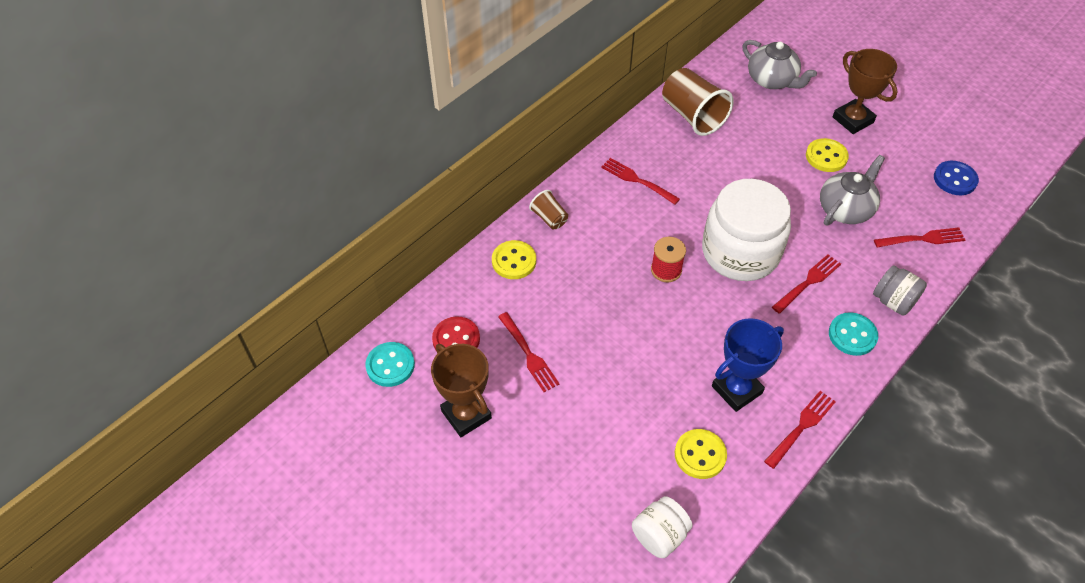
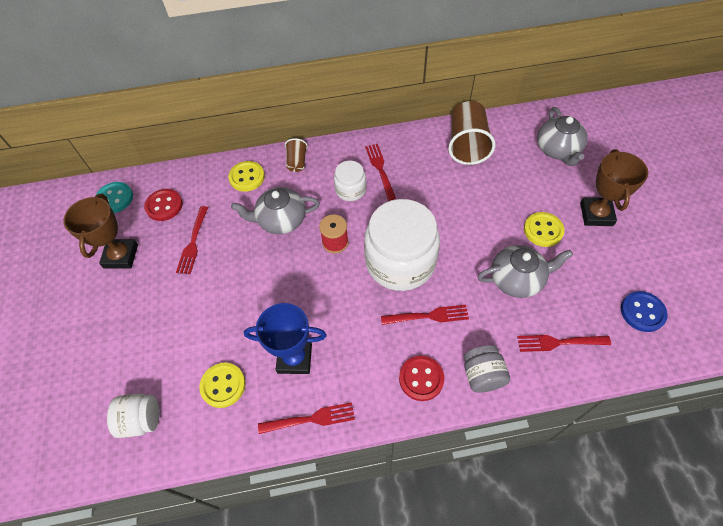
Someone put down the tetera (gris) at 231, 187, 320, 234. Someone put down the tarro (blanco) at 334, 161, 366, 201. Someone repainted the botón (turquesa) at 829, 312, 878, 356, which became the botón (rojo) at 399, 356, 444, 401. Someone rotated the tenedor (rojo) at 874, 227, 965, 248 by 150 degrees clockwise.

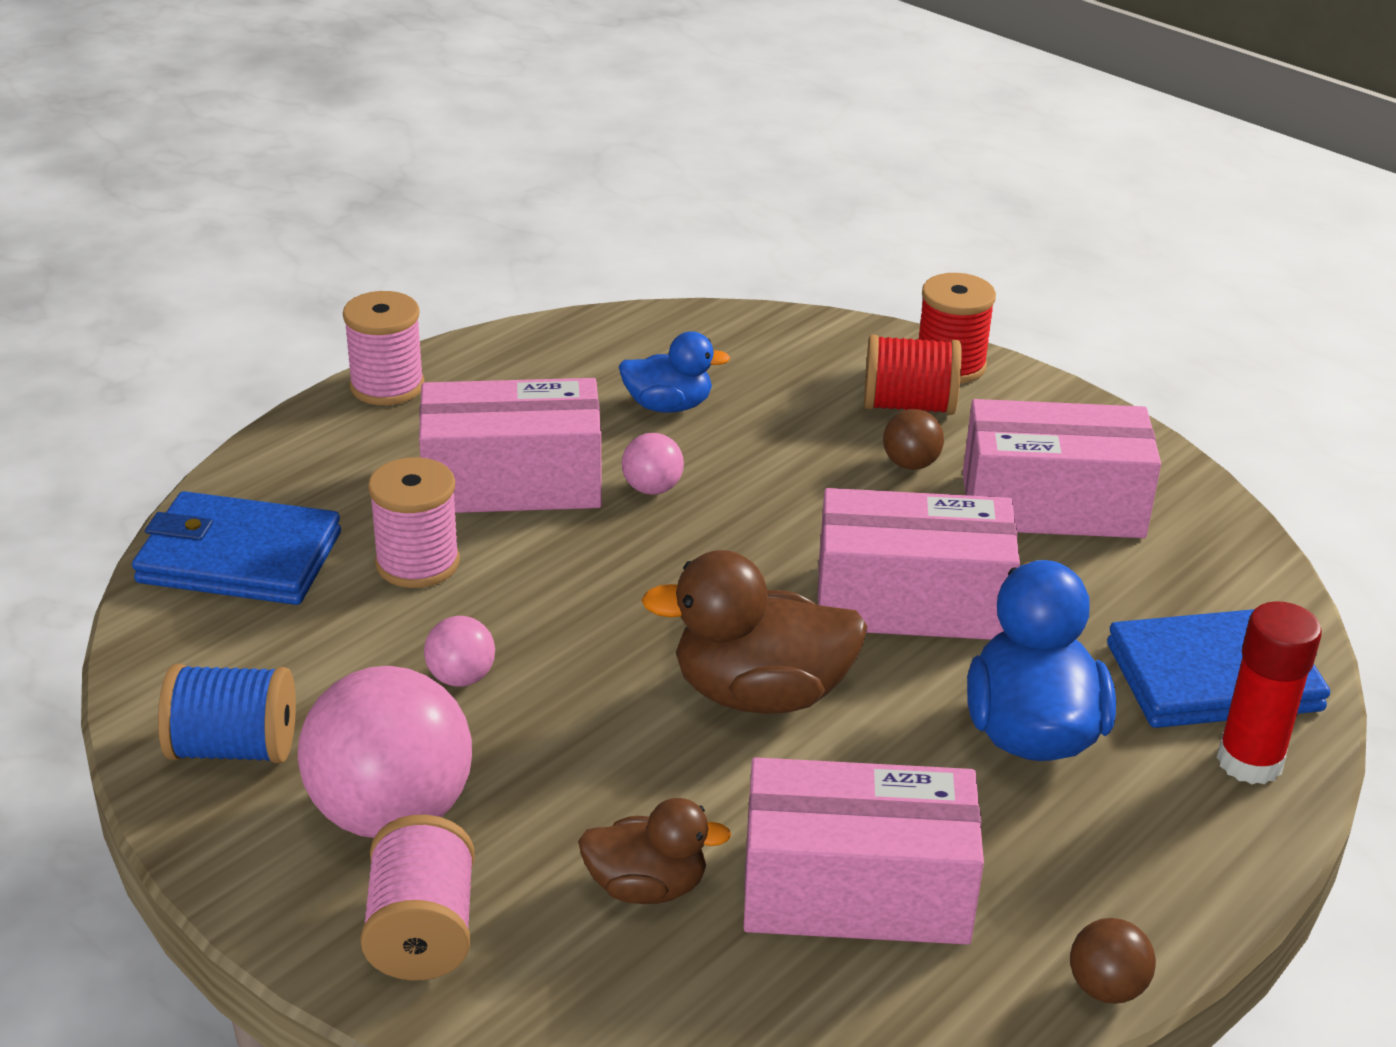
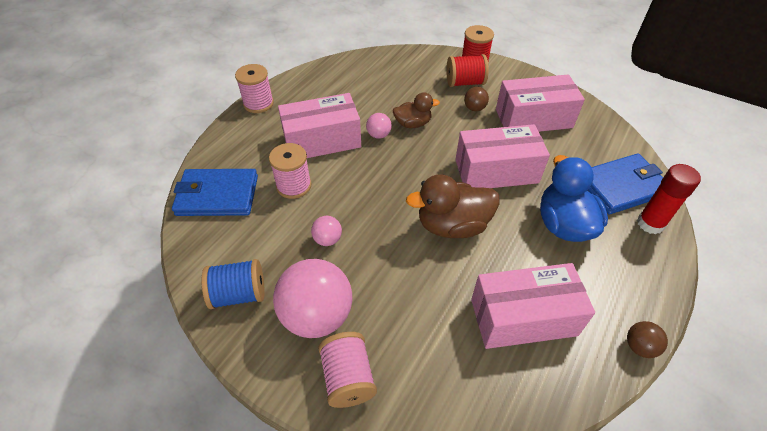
Someone carried the pato (marrón) from 578, 798, 731, 904 to 393, 92, 440, 128. Someone took away the pato (azul) at 619, 331, 730, 413.

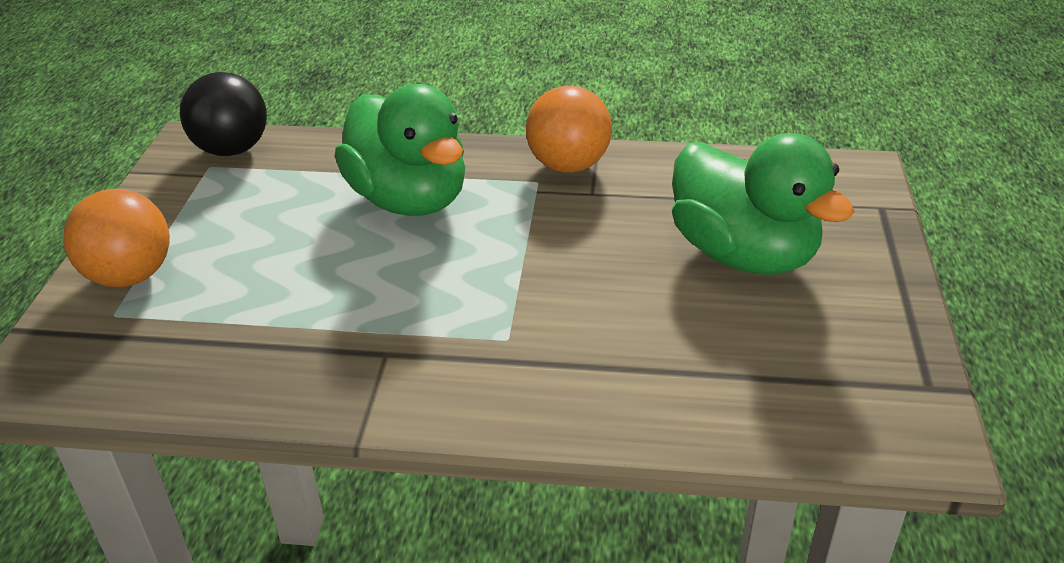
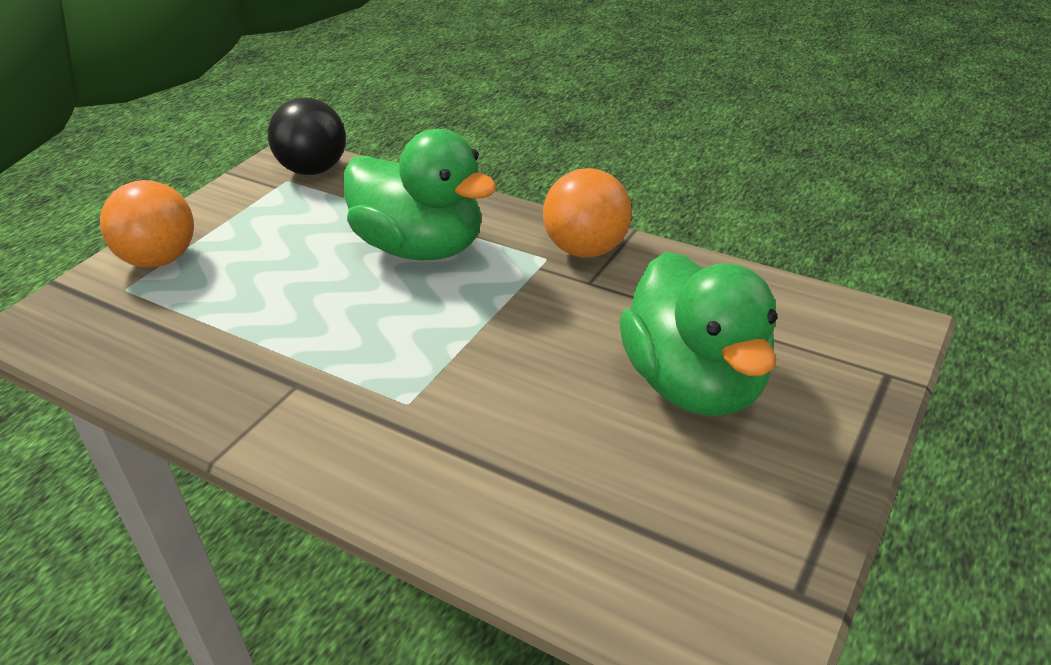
Someone rotated the pato (verde) at 335, 84, 466, 216 by 45 degrees counterclockwise.

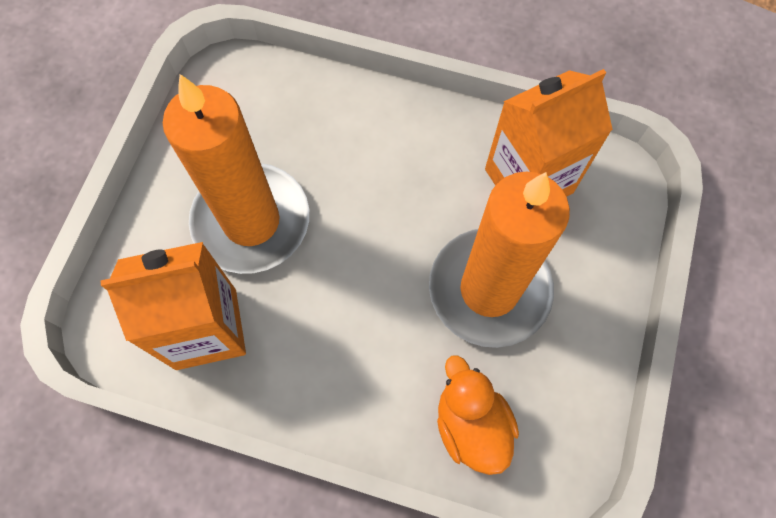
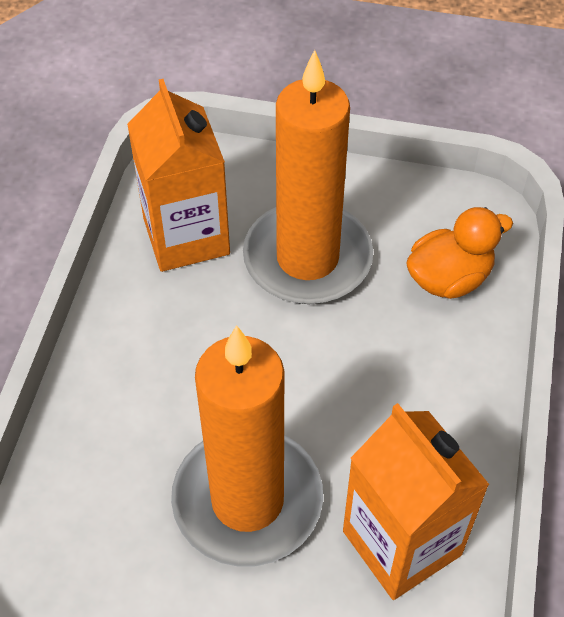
Someone carried the pato (naranja) from 437, 355, 519, 475 to 406, 207, 513, 299.

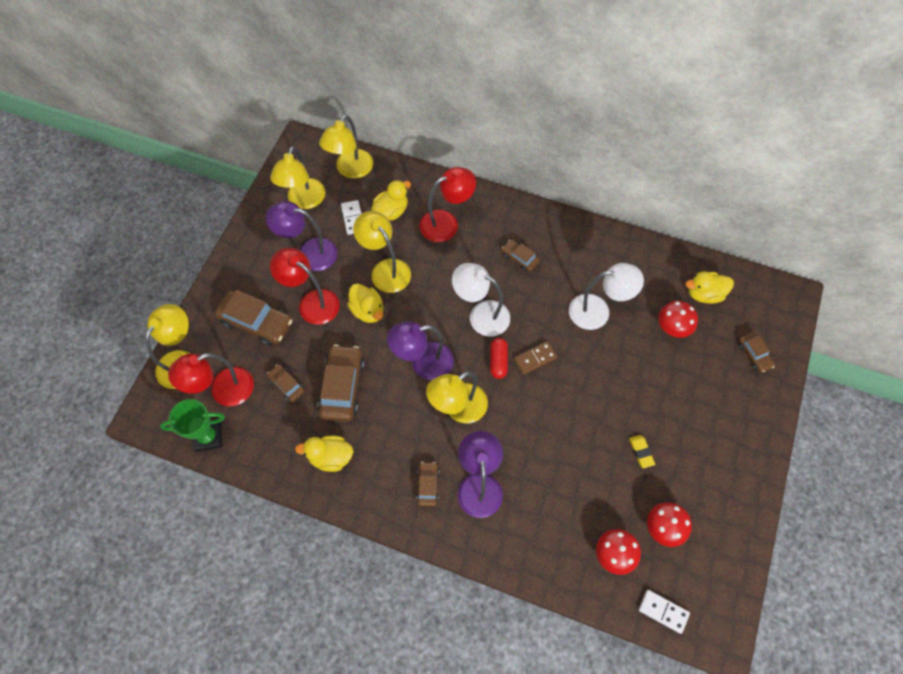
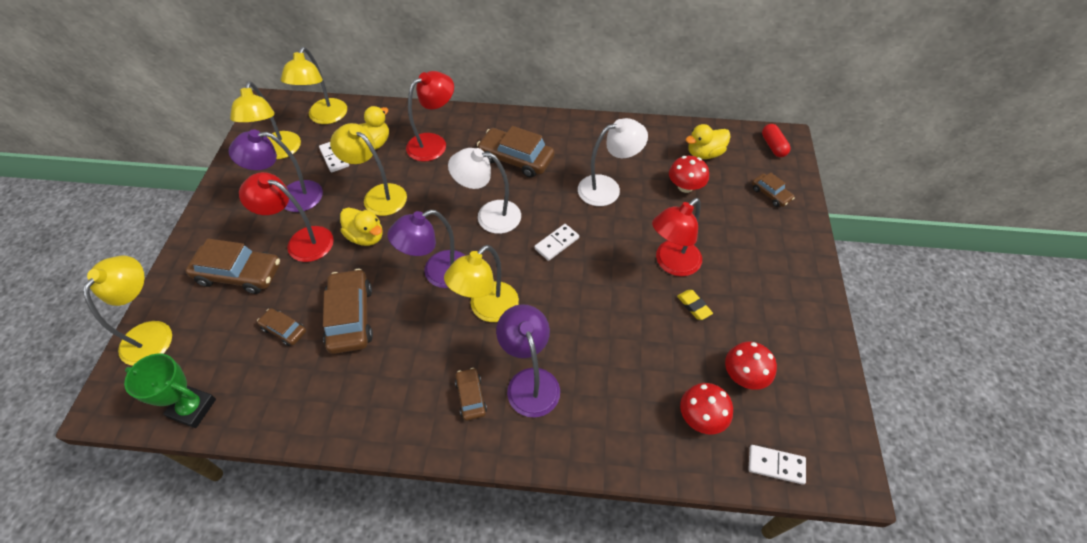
Someone rotated the trofeo (verde) at 160, 399, 225, 452 by 45 degrees clockwise. Someone scaled the coche (marrón) at 502, 240, 540, 272 by 1.87. Someone repainted the ficha de dominó (marrón) at 514, 341, 557, 375, which became the ficha de dominó (blanco) at 534, 224, 579, 261. Someone carried the lámpara (rojo) from 168, 353, 254, 406 to 652, 198, 702, 276. Someone carried the cápsula (rojo) from 490, 338, 508, 379 to 762, 124, 791, 157. Someone took away the pato (amarillo) at 295, 436, 353, 472.

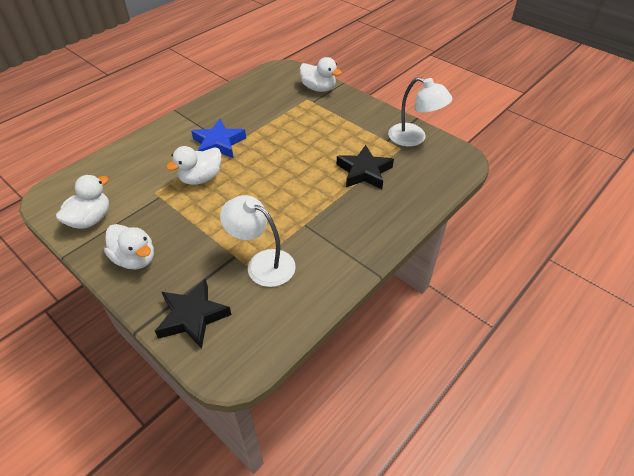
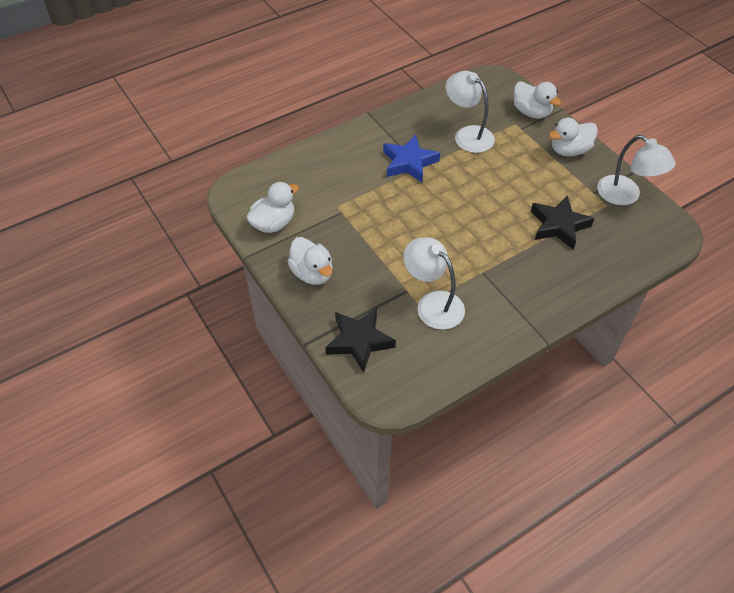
Someone put down the lámpara (blanco) at 446, 71, 495, 153. Someone carried the pato (blanco) from 166, 146, 221, 185 to 549, 118, 598, 157.

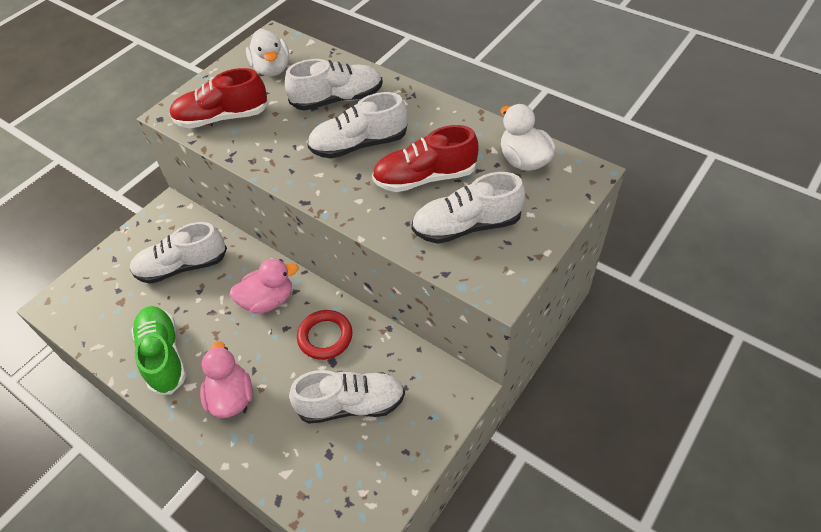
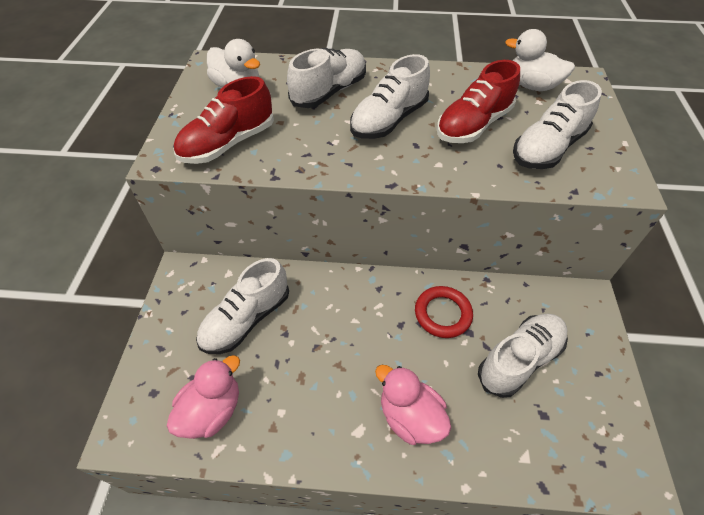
Someone carried the pato (rosa) from 229, 259, 299, 314 to 167, 355, 240, 439. Someone took away the zapato (verde) at 132, 306, 186, 395.

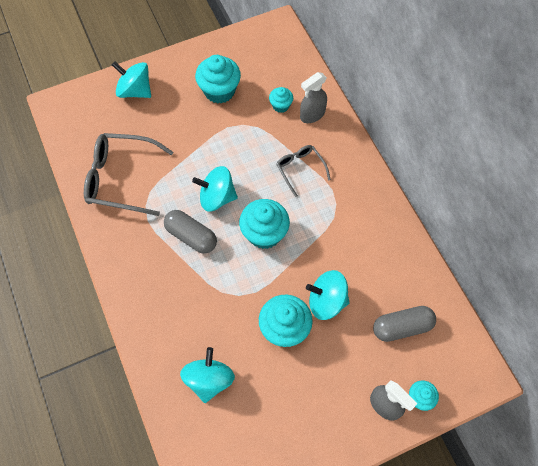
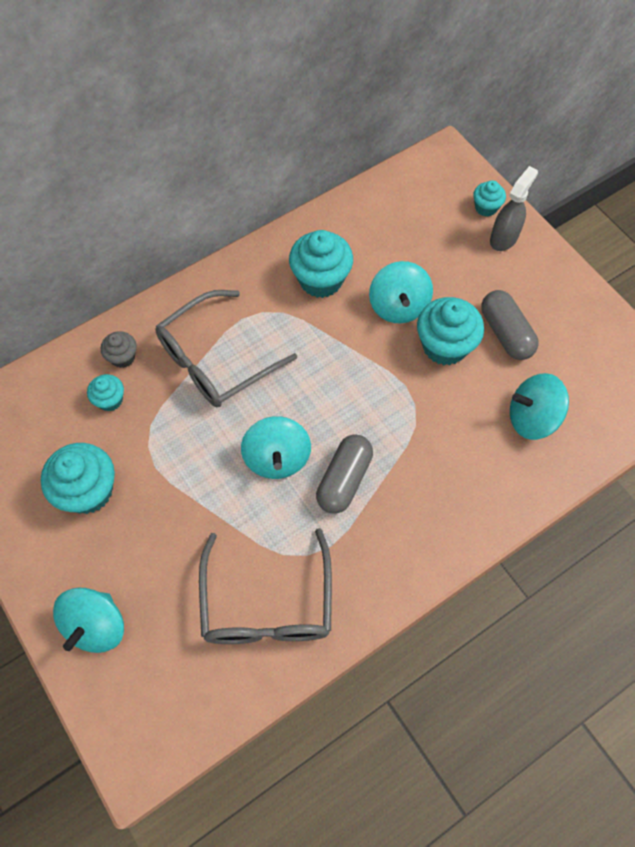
Someone swapped the pulverizador (gris) at 300, 72, 327, 123 for the magdalena (gris) at 101, 331, 137, 368. Someone scaled the gafas (gris) at 276, 145, 331, 197 by 1.81. Someone carried the magdalena (turquesa) from 239, 199, 290, 249 to 289, 230, 353, 298. Someone carried the cápsula (gris) from 373, 306, 436, 342 to 481, 290, 539, 360.

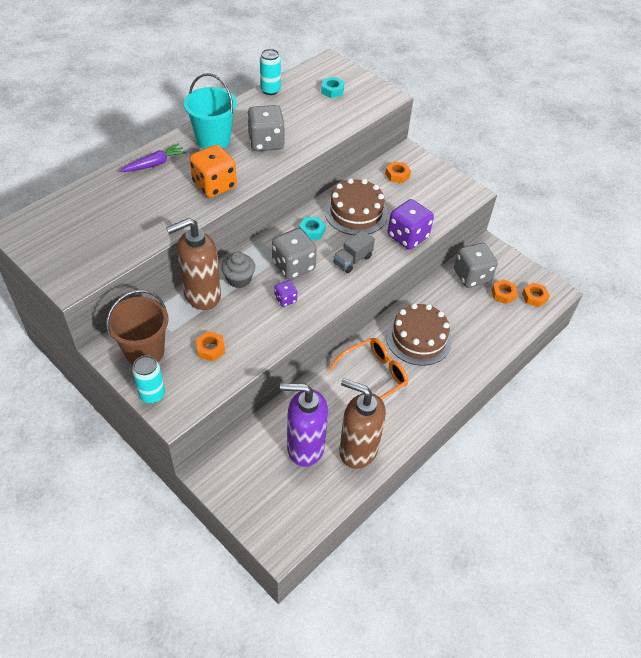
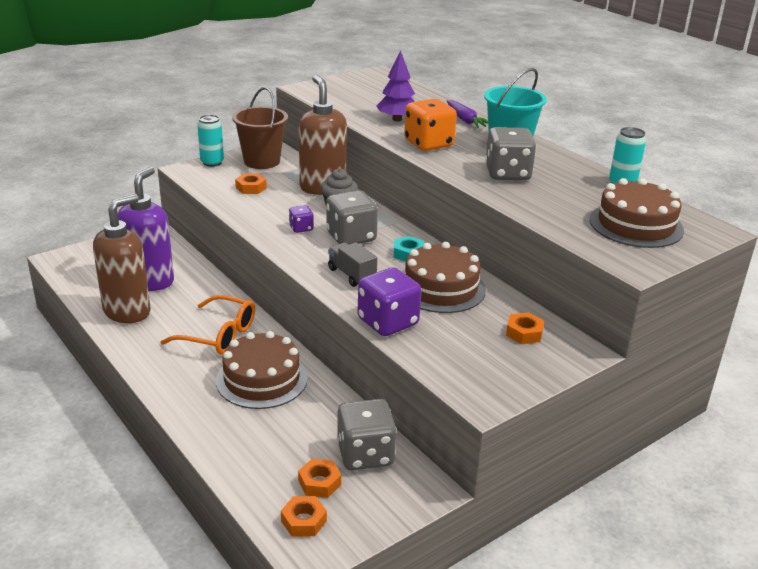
Someone rotated the gafas (naranja) at 329, 338, 408, 399 by 45 degrees counterclockwise. Someone put down the árbol (morado) at 377, 50, 415, 122. Someone swapped the tuerca (turquesa) at 321, 77, 344, 98 for the tarta (marrón) at 590, 178, 684, 248.

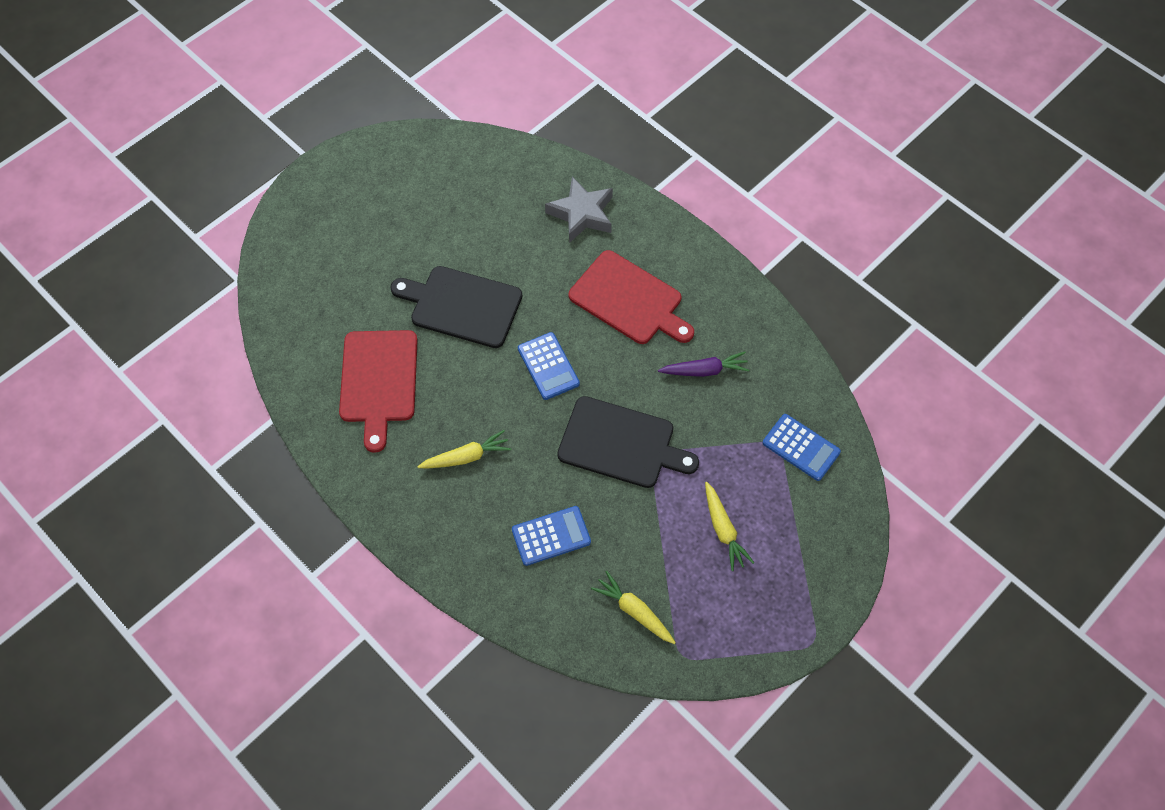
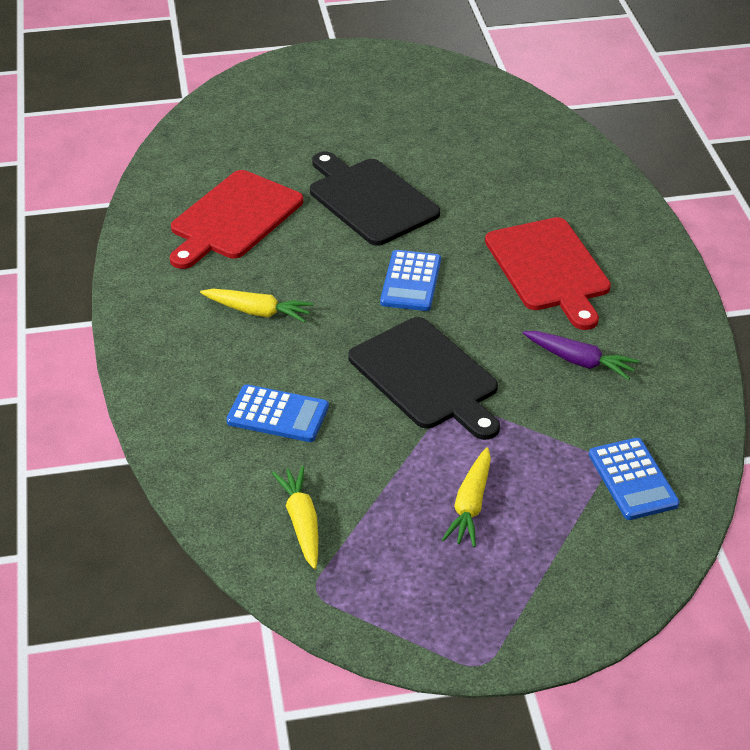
Someone took away the estrella (gris) at 545, 176, 613, 243.

